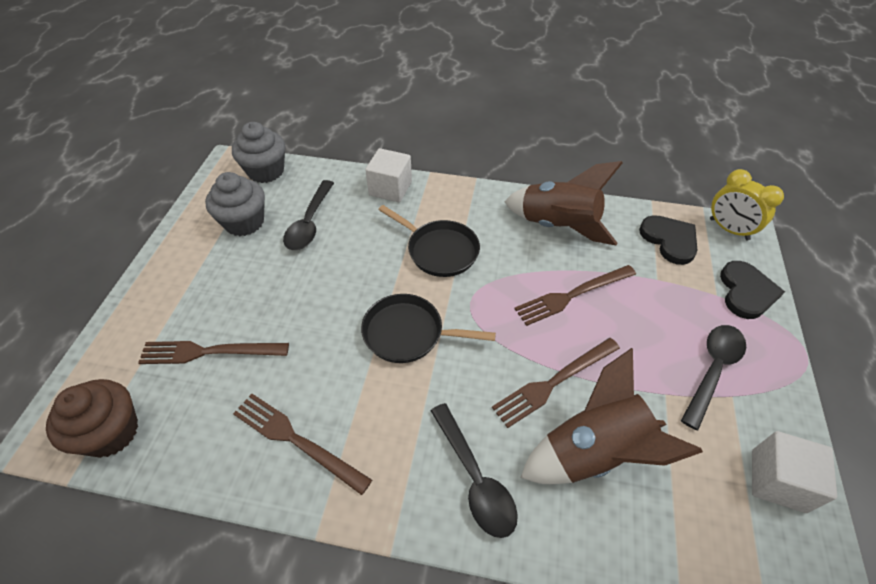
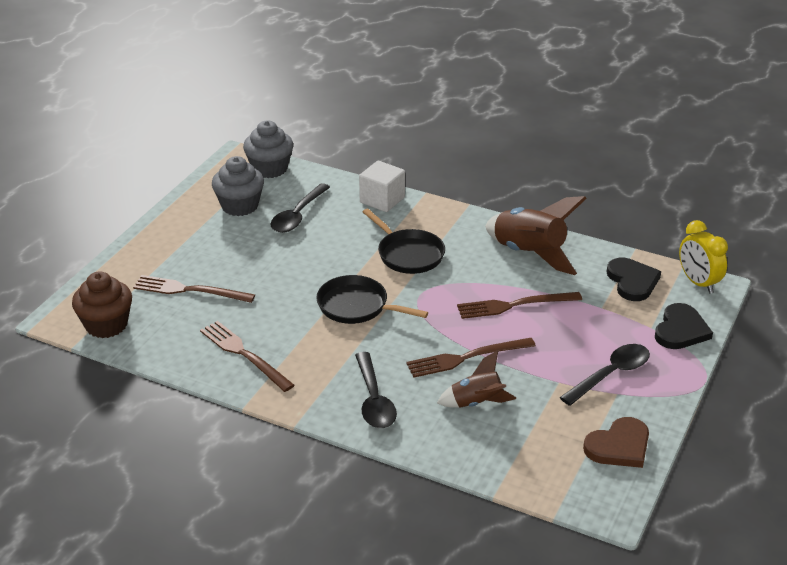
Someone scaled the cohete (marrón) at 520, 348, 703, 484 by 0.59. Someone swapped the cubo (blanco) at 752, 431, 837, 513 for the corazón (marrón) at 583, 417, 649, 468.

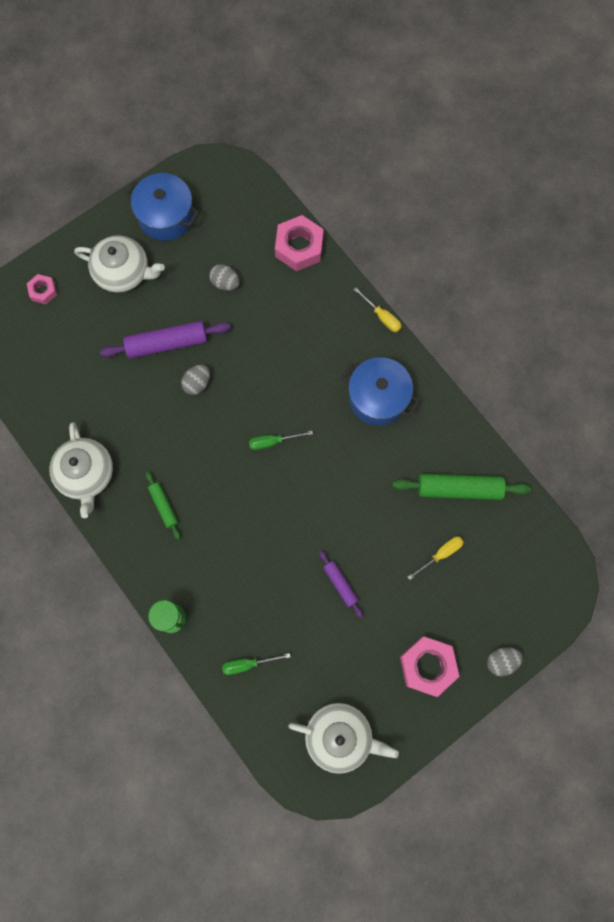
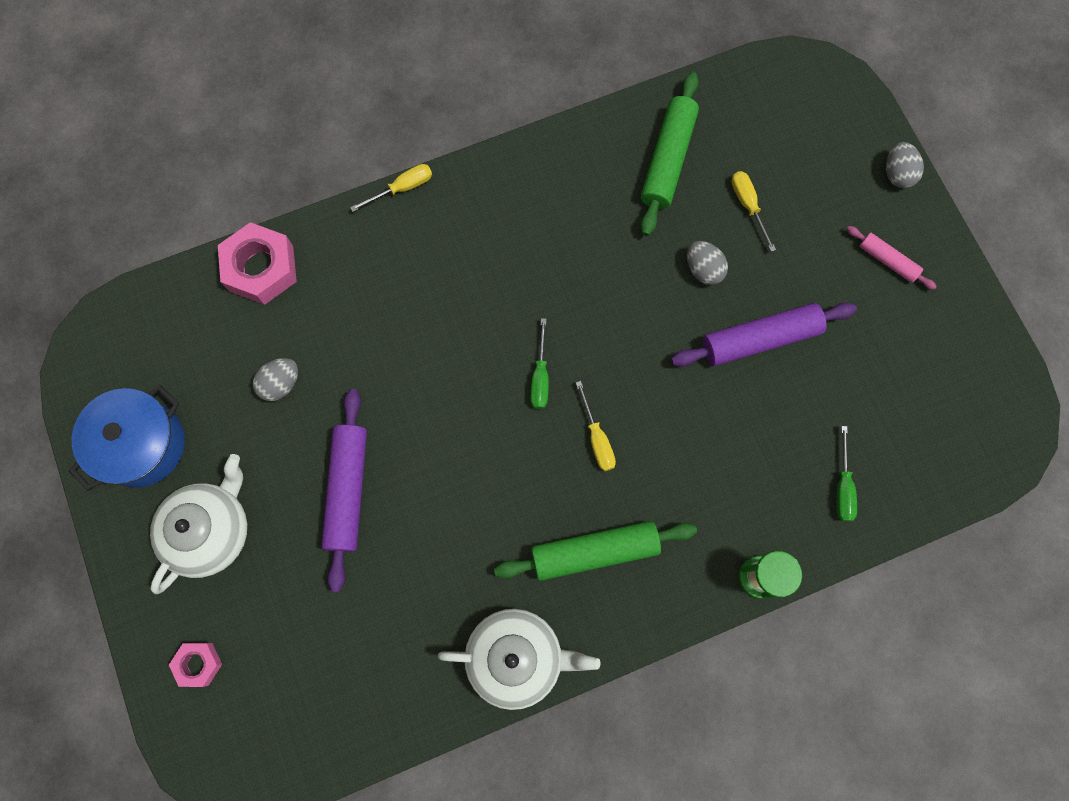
Someone scaled the rodillo (verde) at 146, 472, 180, 540 by 1.81. Someone put down the destornillador (amarillo) at 576, 381, 616, 471. Someone scaled the rodillo (morado) at 319, 550, 363, 618 by 1.81. Someone carried the huevo (gris) from 181, 365, 210, 395 to 687, 241, 728, 285. Someone swapped the tuerca (rosa) at 400, 636, 460, 697 for the rodillo (rosa) at 847, 226, 937, 290. Someone took away the tetera (blanco) at 288, 703, 399, 774. Someone took away the olla (azul) at 341, 357, 420, 425.

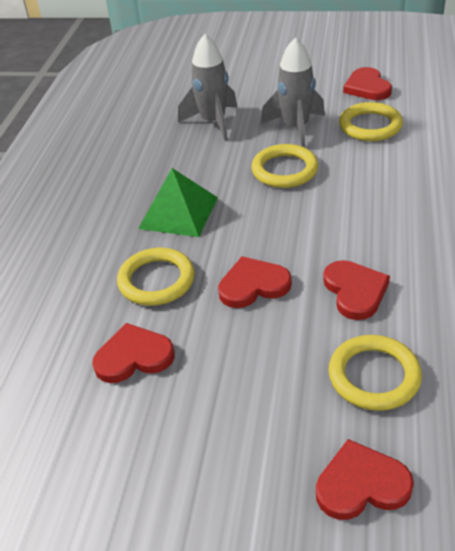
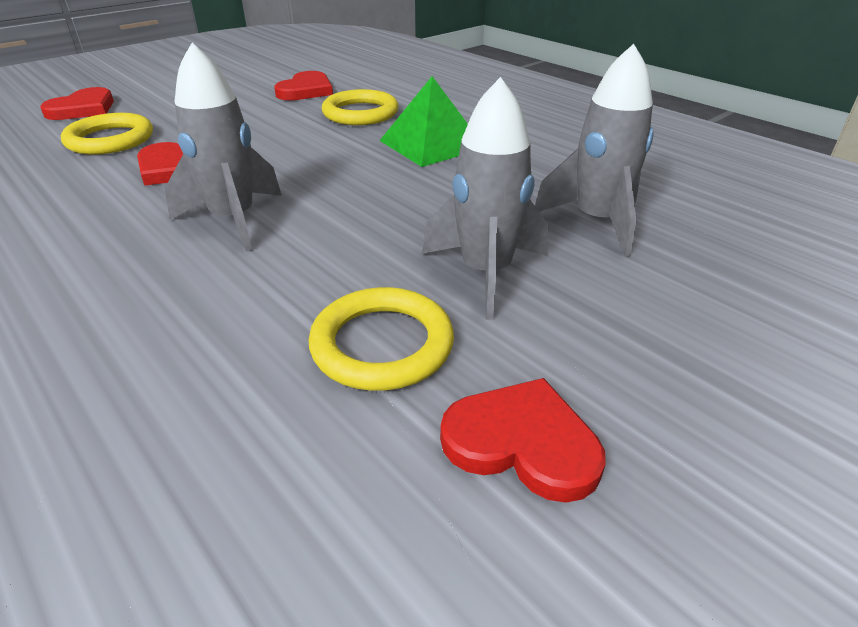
Someone put down the cohete (gris) at 165, 43, 282, 252. Someone took away the corazón (rojo) at 218, 256, 292, 308. Someone took away the anillo (amarillo) at 251, 144, 318, 188.

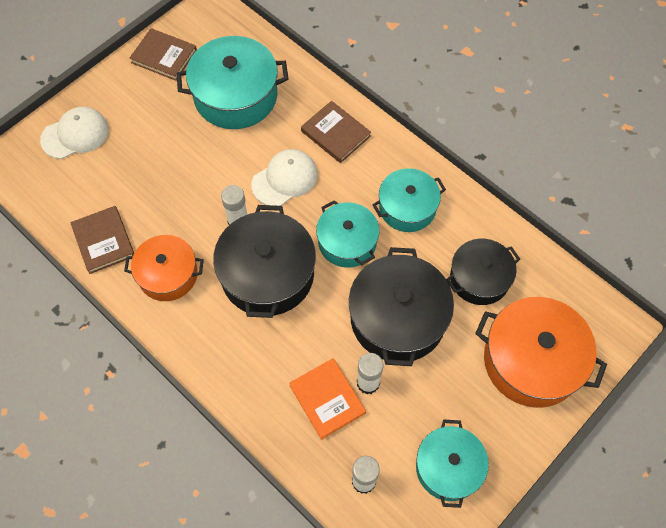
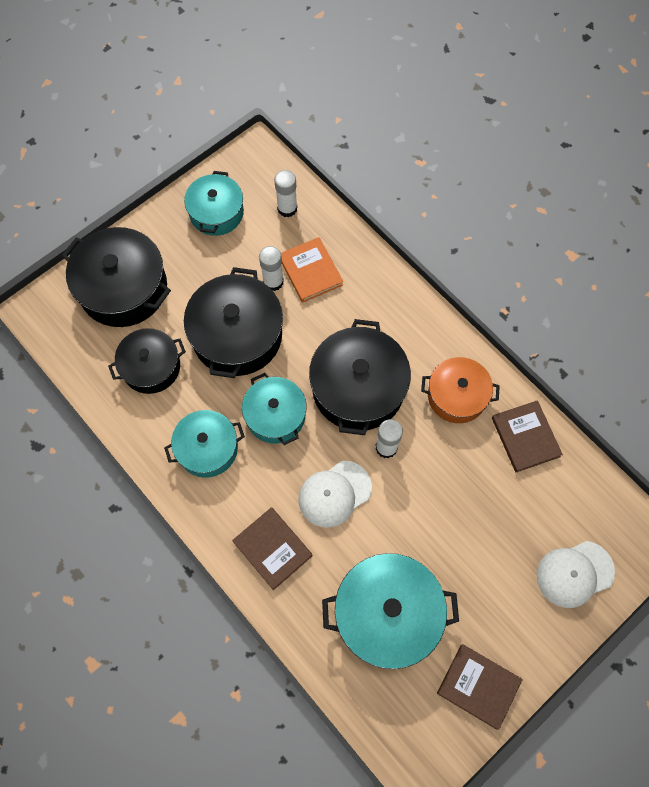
Someone repainted the olla (naranja) at 475, 297, 607, 408, which became the olla (negro) at 62, 227, 171, 327.

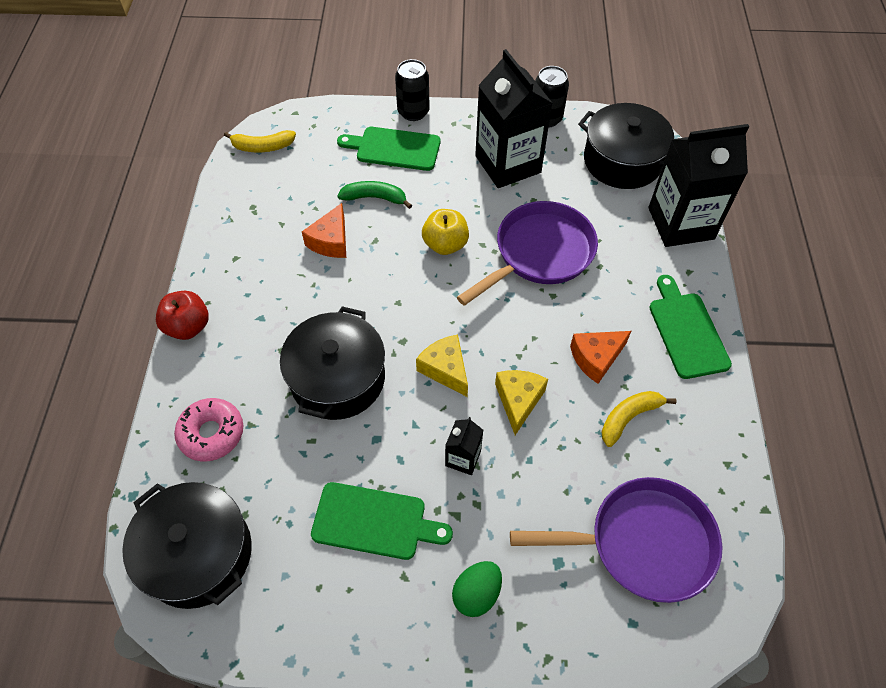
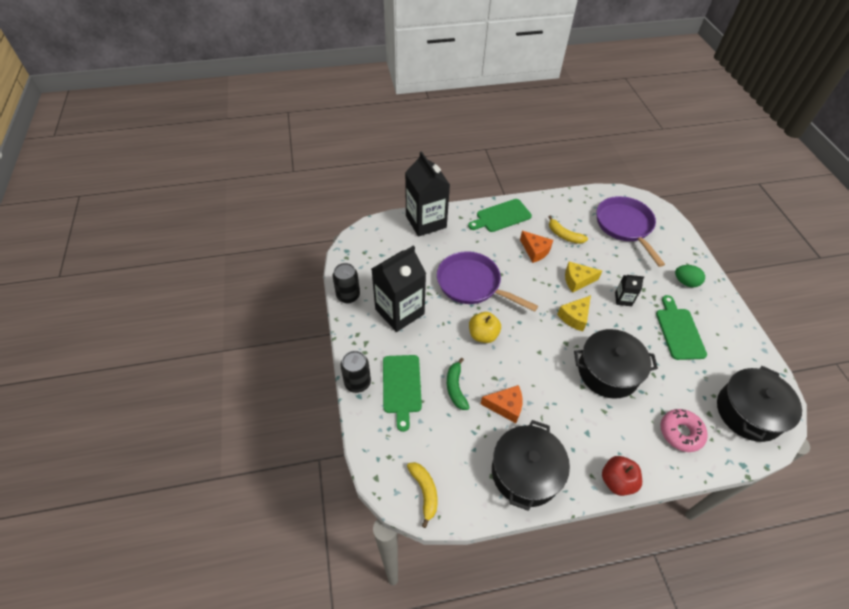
Someone carried the olla (negro) from 578, 103, 674, 189 to 492, 420, 570, 511.

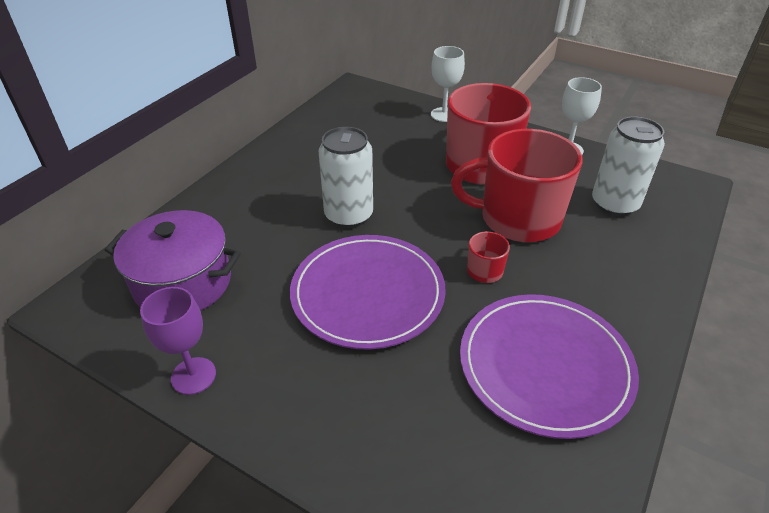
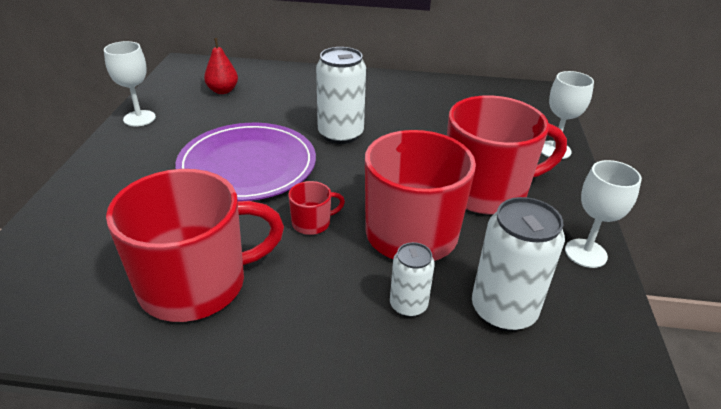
Someone repainted the copa (morado) at 140, 287, 216, 395, which became the copa (blanco) at 104, 41, 156, 126. Someone swapped the plato (morado) at 460, 294, 639, 439 for the taza (rojo) at 106, 169, 284, 322. Someone swapped the olla (morado) at 105, 210, 241, 311 for the pera (rojo) at 204, 38, 238, 94. Someone put down the lata (blanco) at 390, 242, 435, 317.

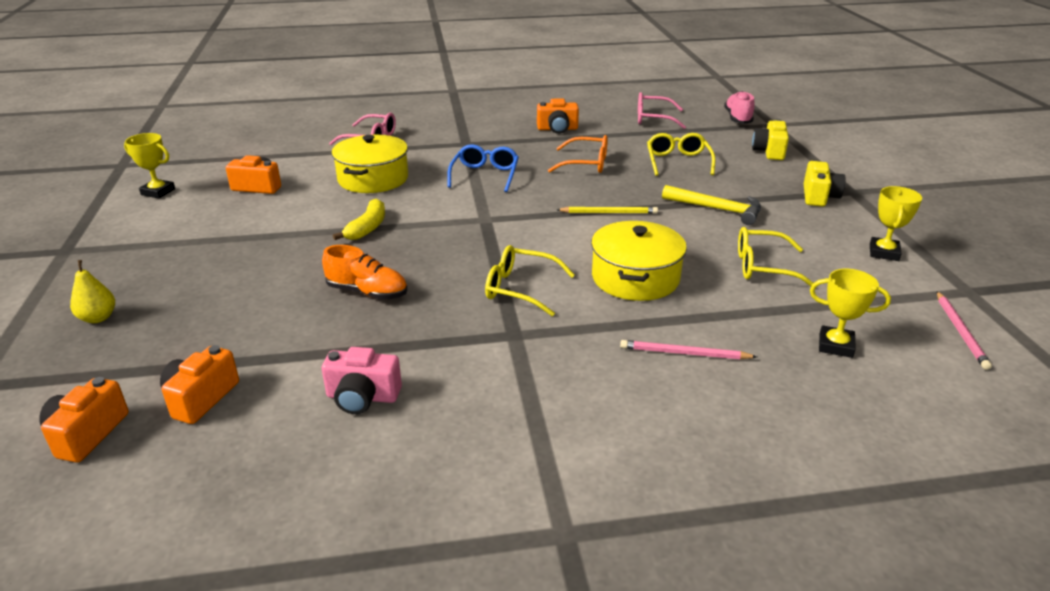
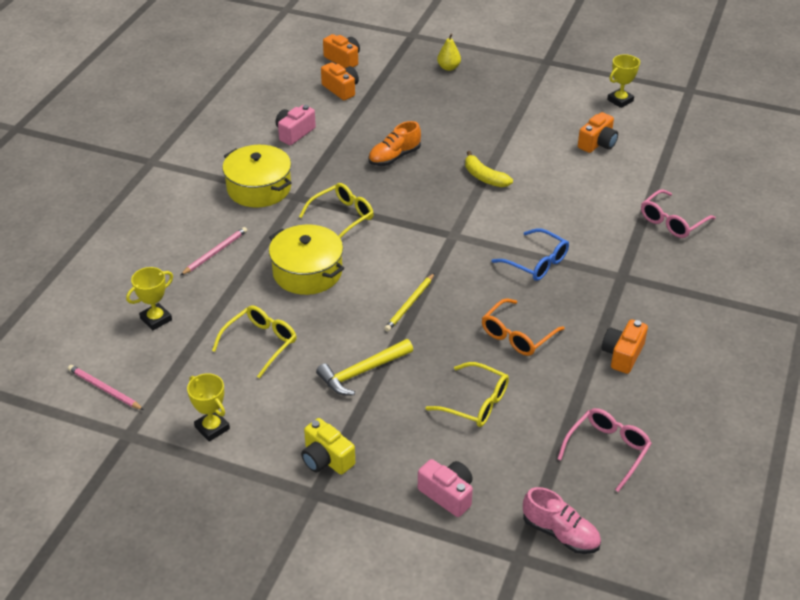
Someone carried the olla (amarillo) from 331, 135, 408, 193 to 222, 145, 292, 208. Someone repainted the cámara (amarillo) at 752, 119, 789, 160, which became the cámara (rosa) at 418, 459, 473, 517.

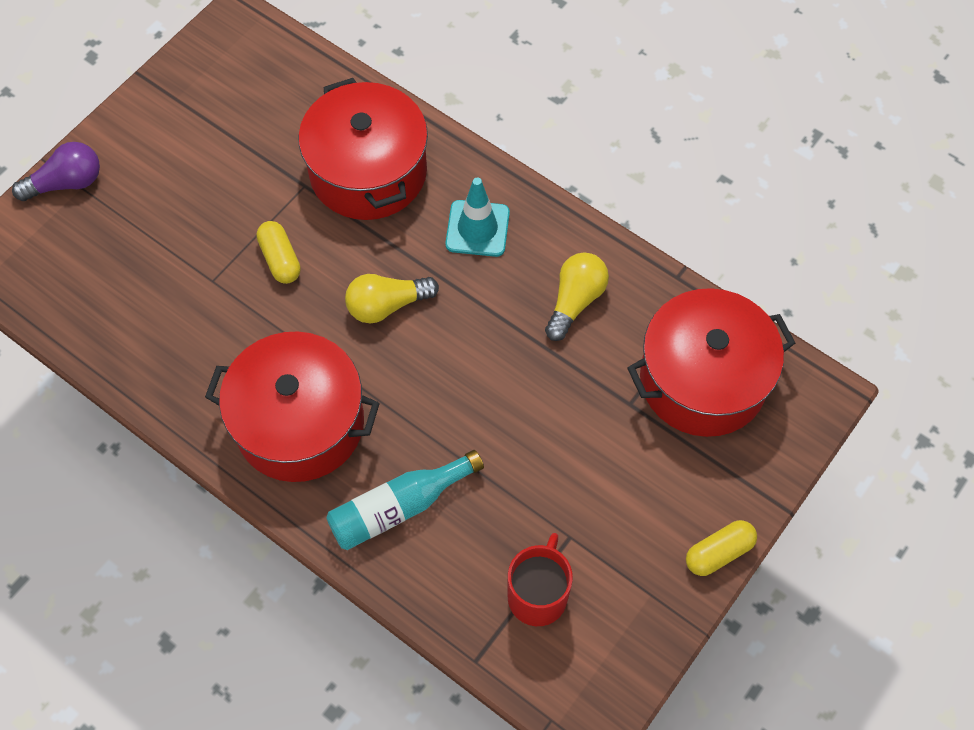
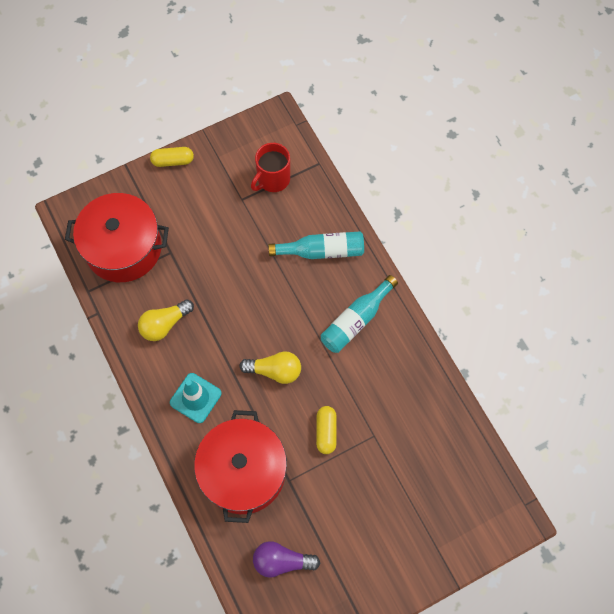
Someone carried the bombilla (morado) from 12, 142, 100, 201 to 253, 541, 320, 578. Someone swapped the olla (rojo) at 205, 331, 380, 482 for the botella (turquesa) at 321, 275, 398, 353.

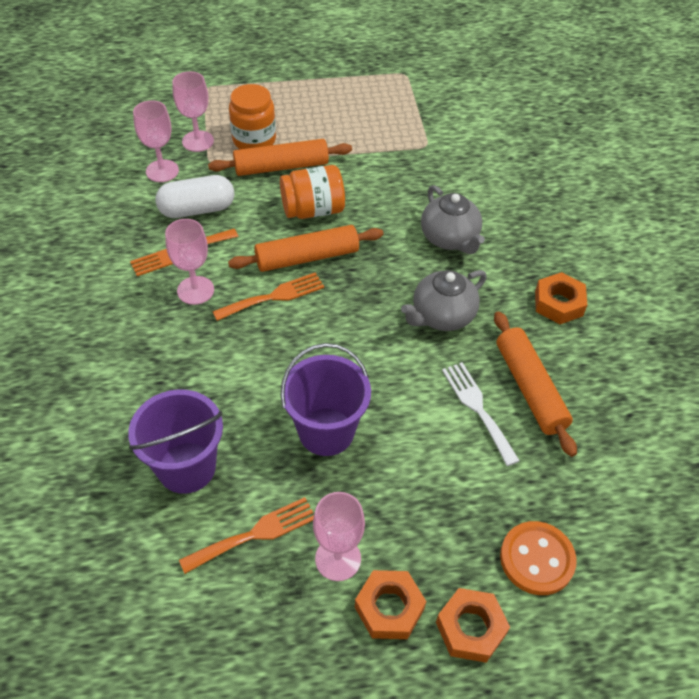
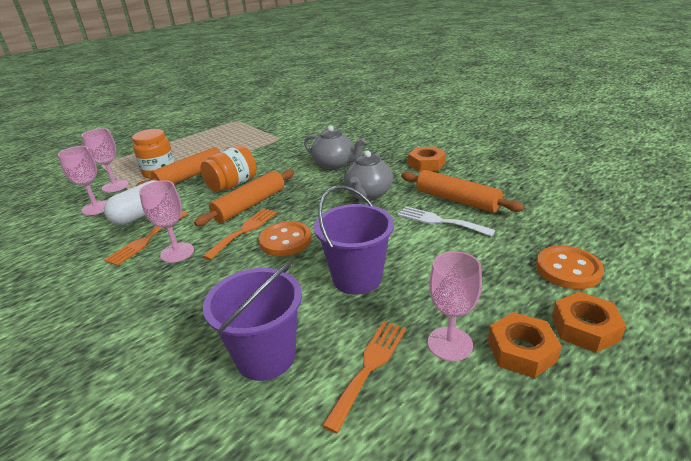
Someone put down the botón (naranja) at 259, 221, 312, 256.

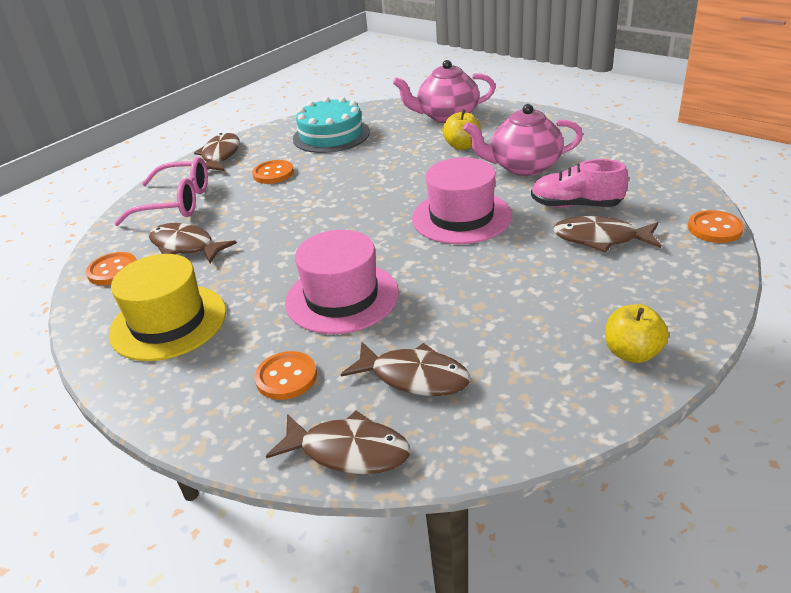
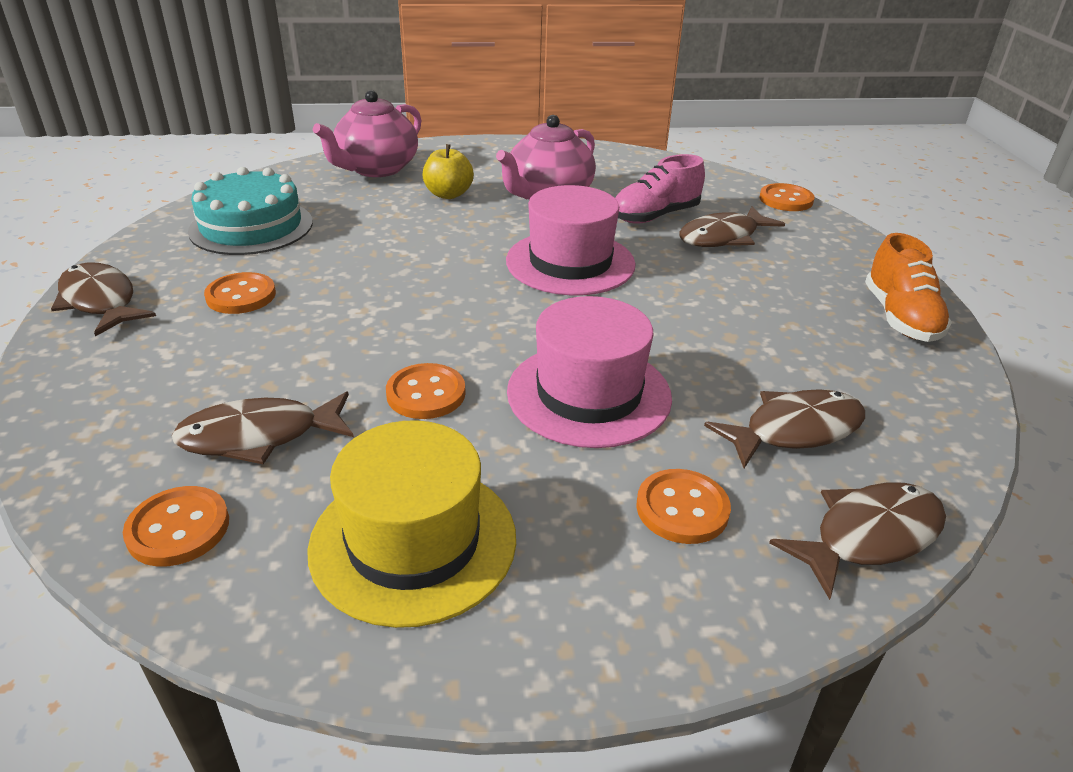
Someone put down the botón (naranja) at 386, 363, 466, 419. Someone swapped the manzana (amarillo) at 605, 304, 669, 363 for the zapato (naranja) at 865, 233, 952, 342. Someone took away the gafas (rosa) at 114, 157, 208, 226.

